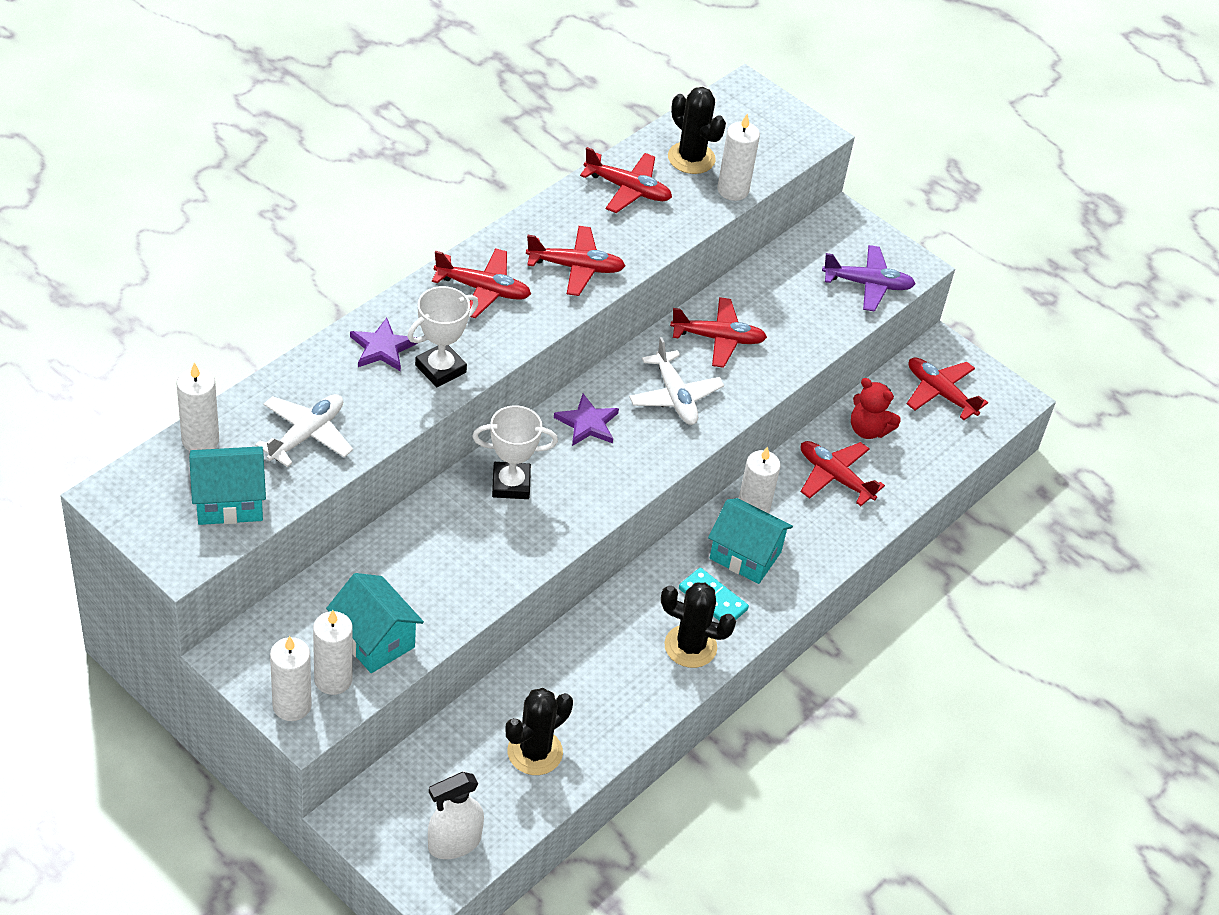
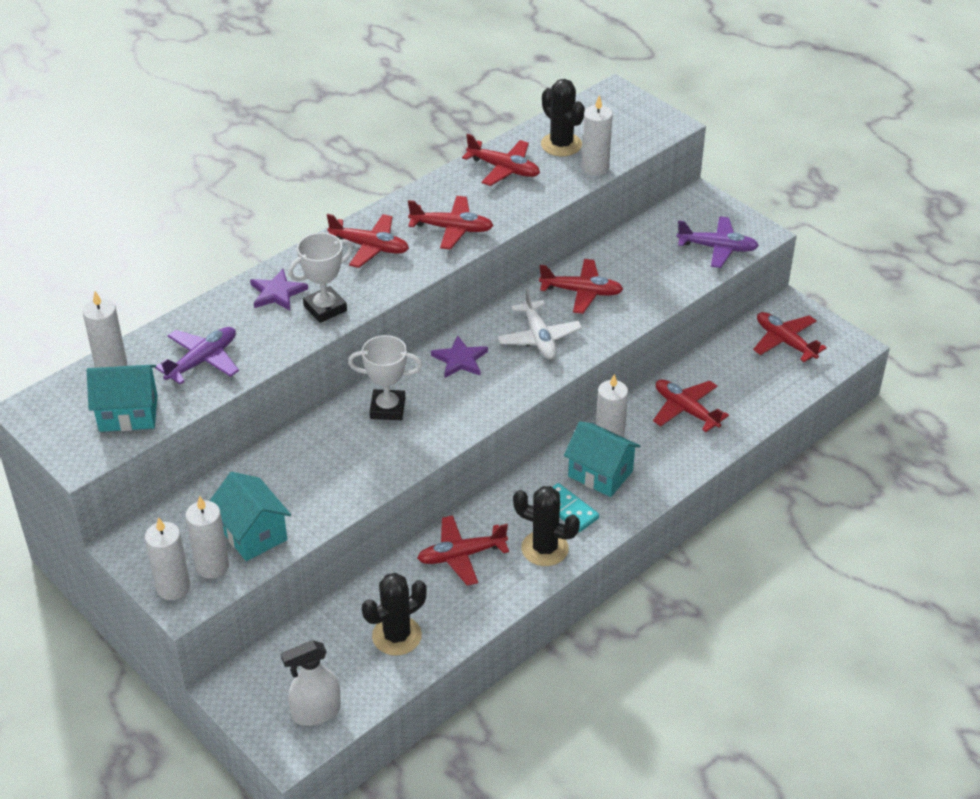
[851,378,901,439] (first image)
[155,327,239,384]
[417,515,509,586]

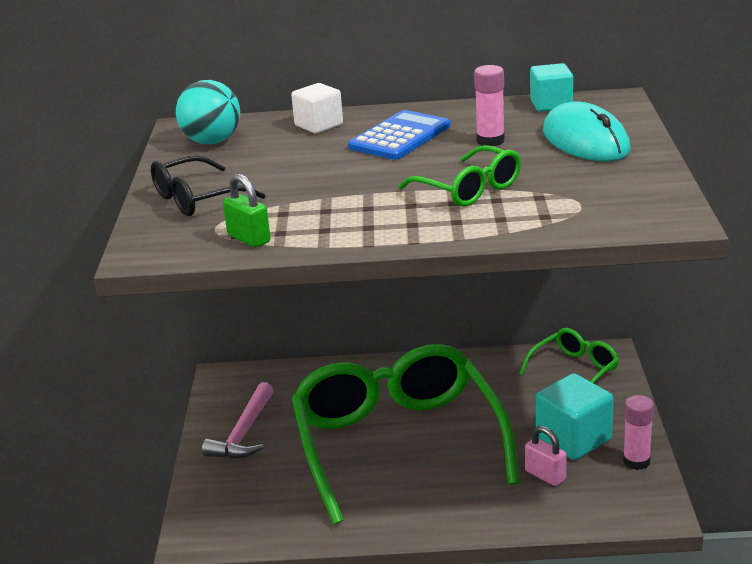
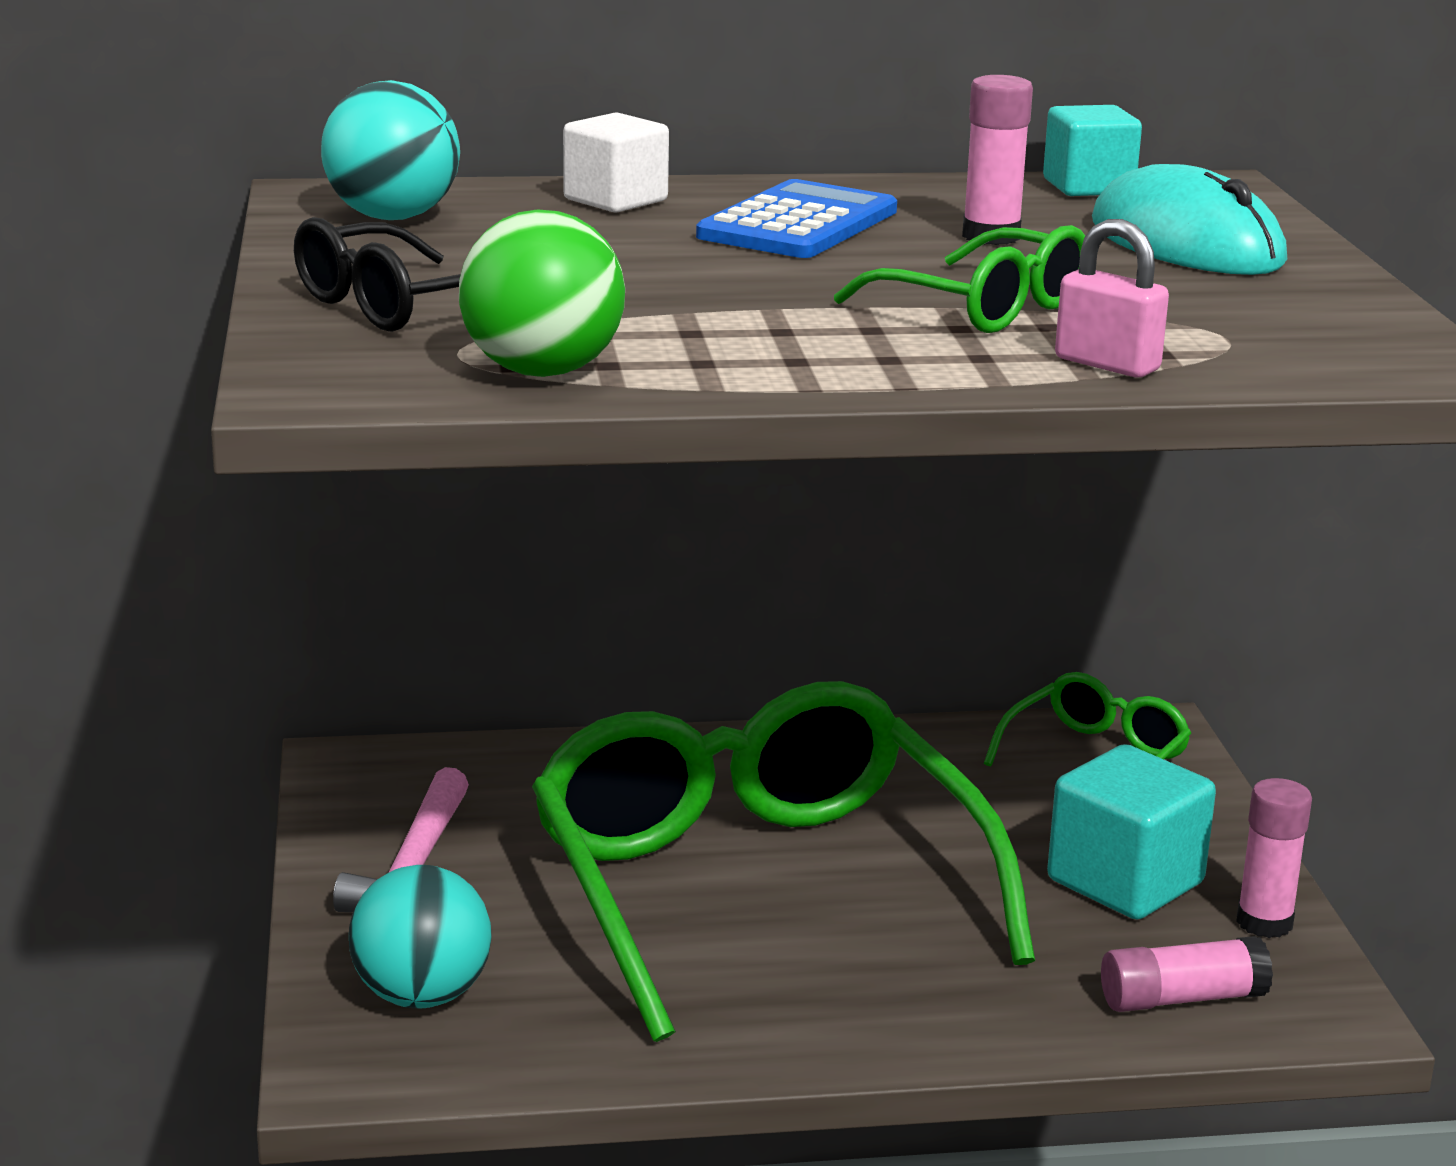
[459,209,625,377]
[1055,219,1169,378]
[349,865,492,1009]
[1101,936,1273,1012]

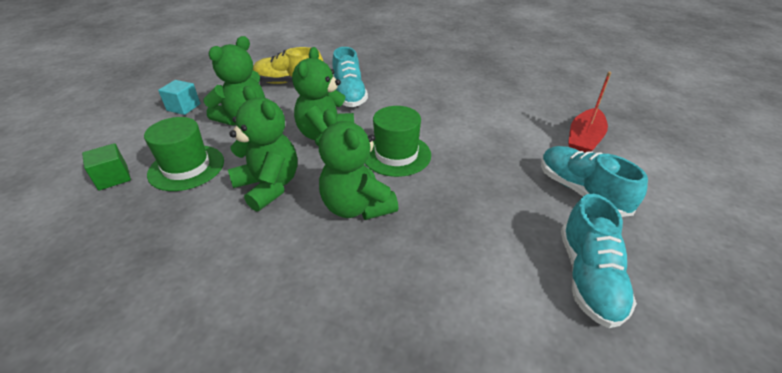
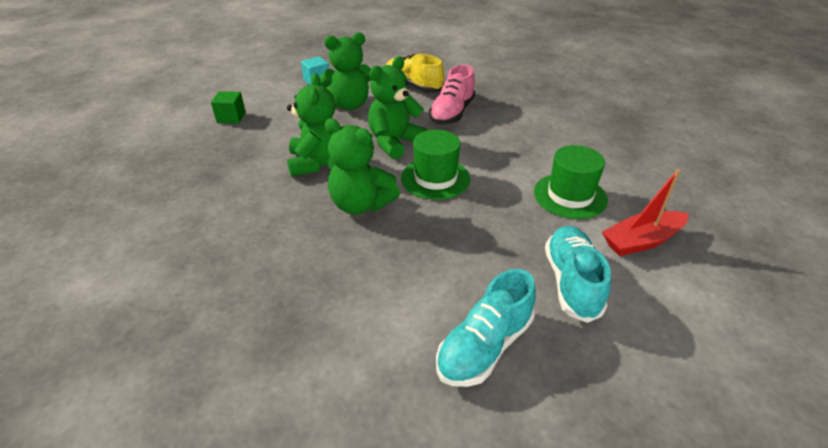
[429,65,475,124]
[325,119,400,215]
[534,145,608,219]

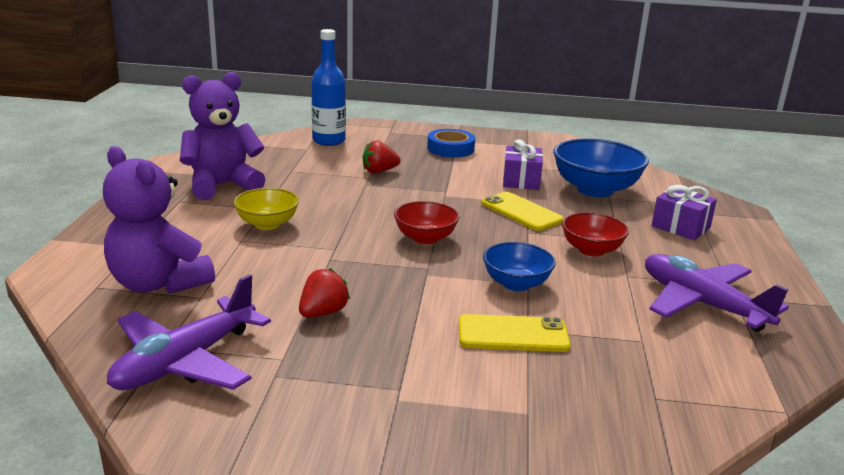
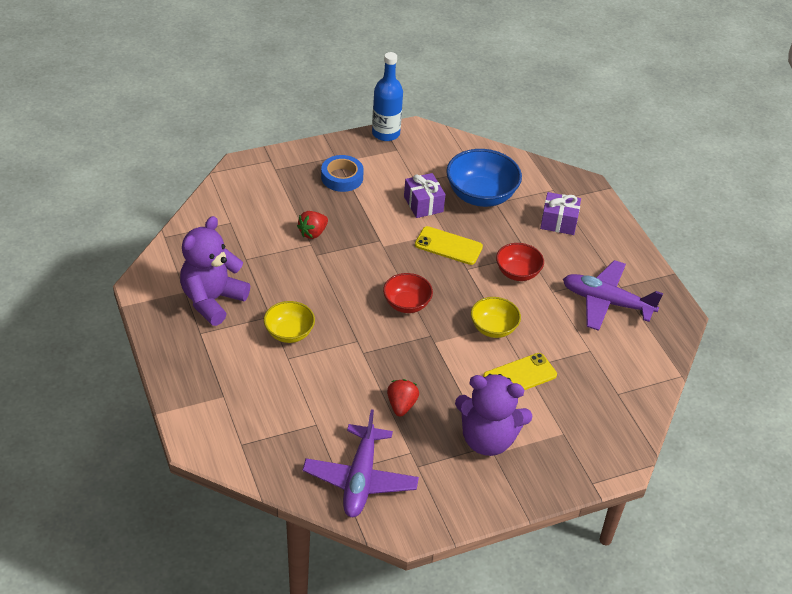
[372,52,403,141]
[455,374,533,456]
[471,297,521,338]

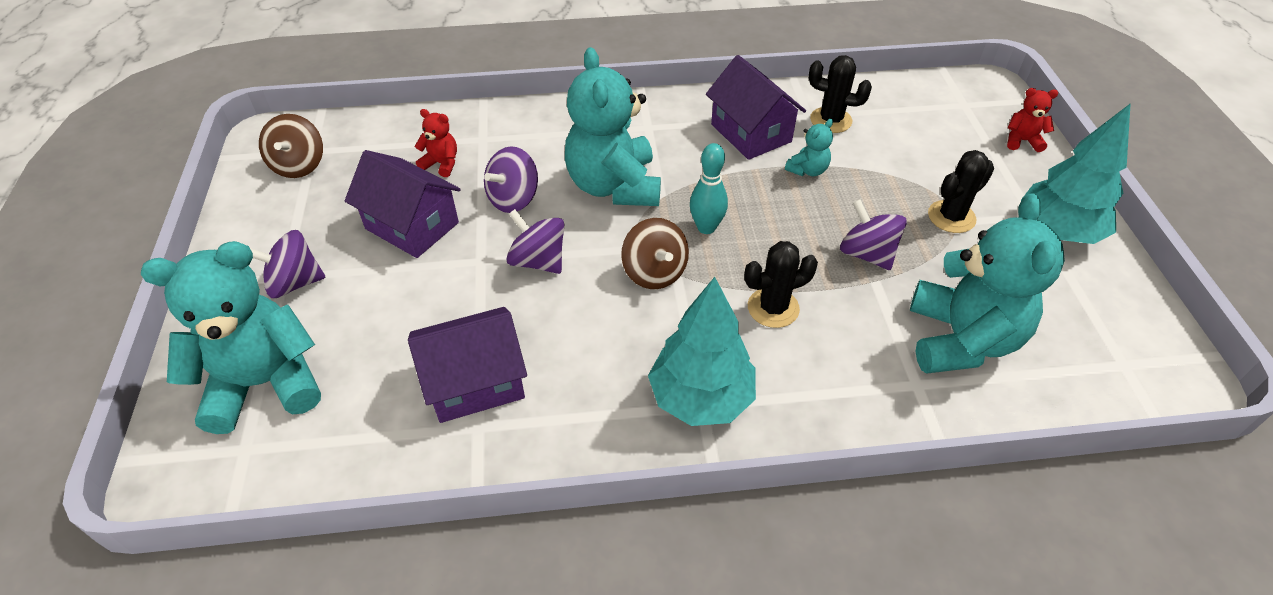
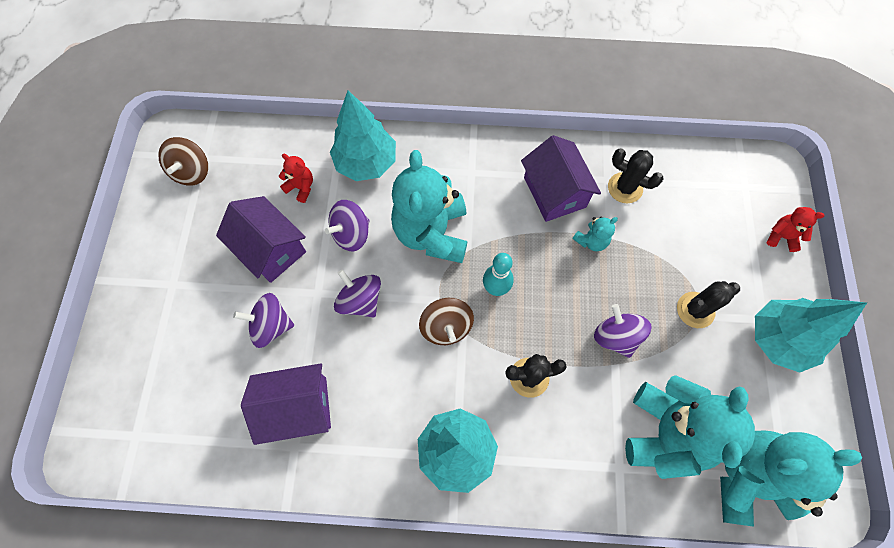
[233,293,294,348]
[720,431,862,527]
[330,90,396,181]

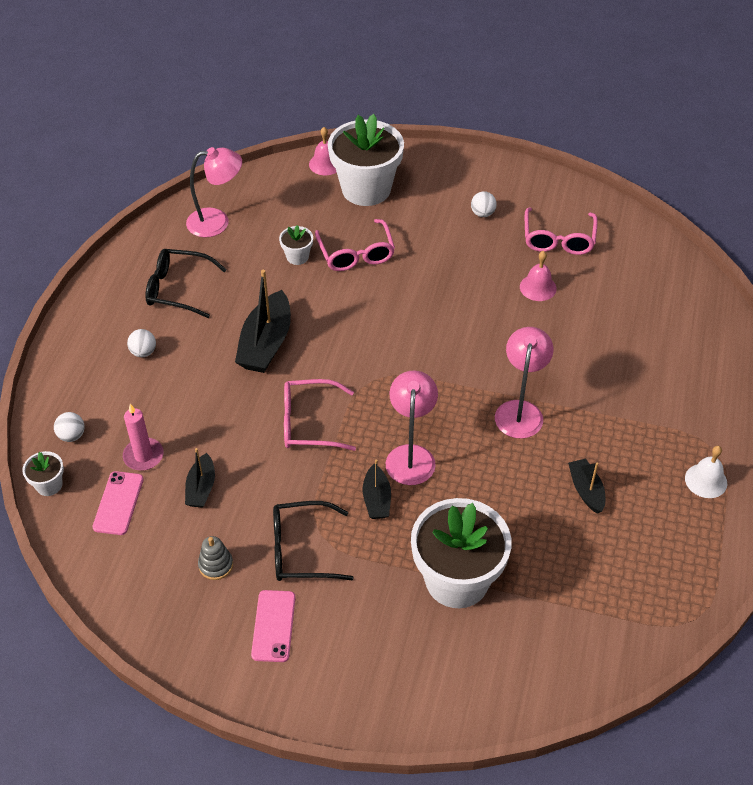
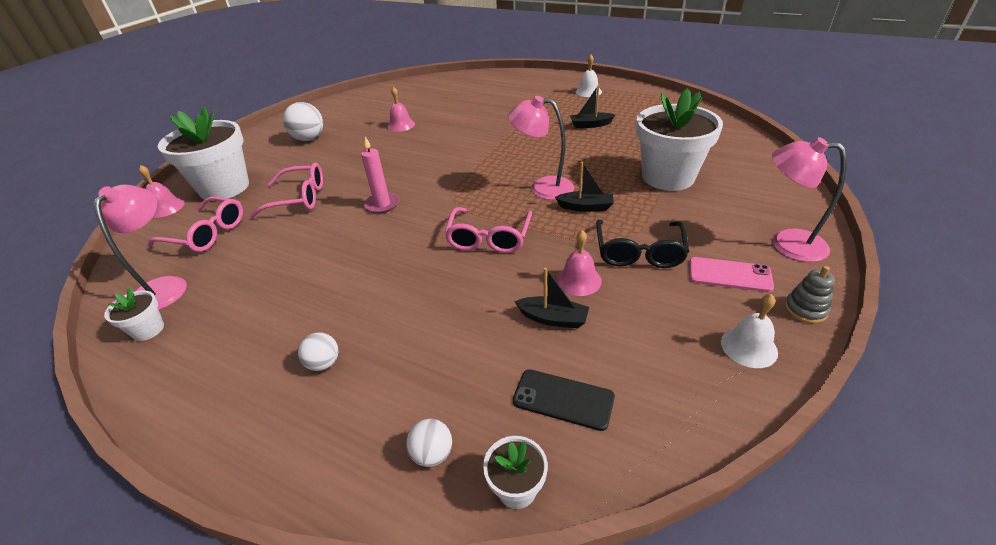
[283,102,323,141]
[147,196,243,252]
[104,288,164,341]
[145,249,227,318] (first image)
[235,270,291,373] (first image)
[772,137,847,262]
[361,136,400,214]
[513,369,615,431]
[784,266,835,324]
[556,230,602,296]
[721,294,778,368]

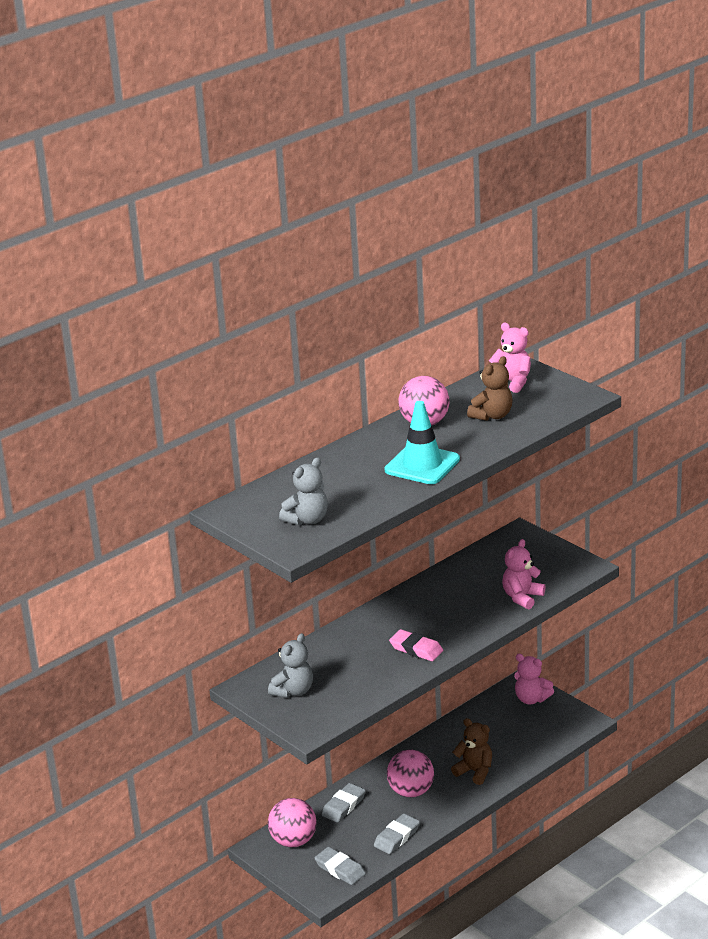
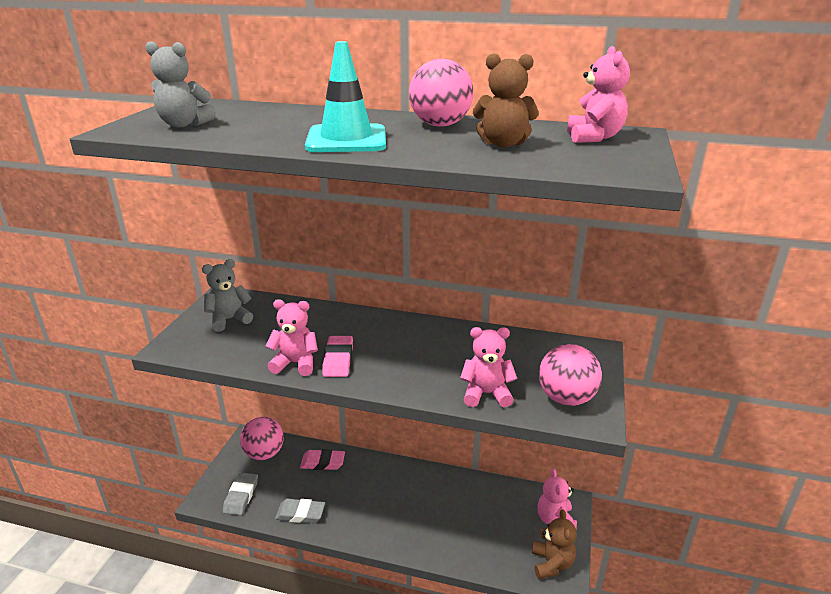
[202,259,253,332]
[532,509,577,579]
[539,344,602,406]
[300,449,345,470]
[265,299,318,376]

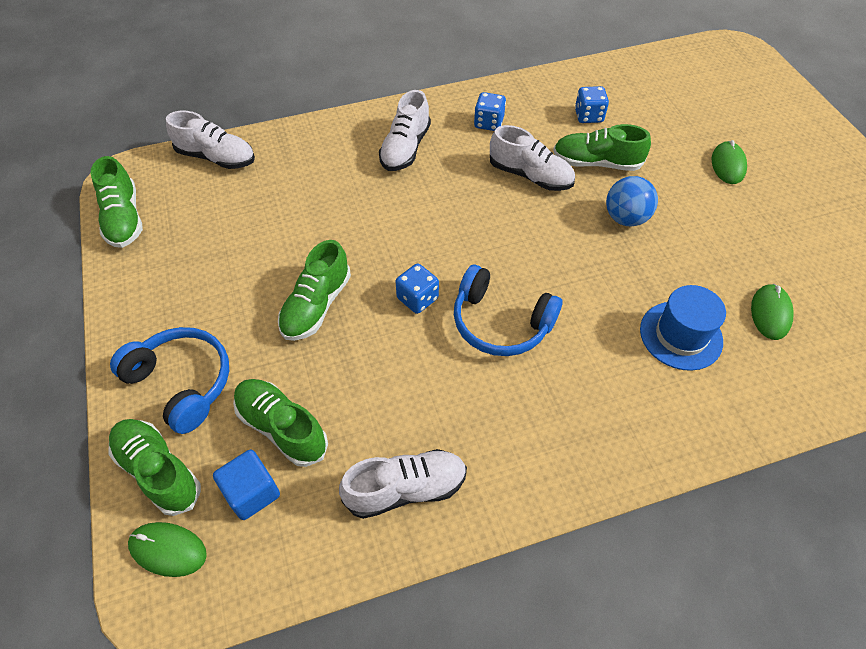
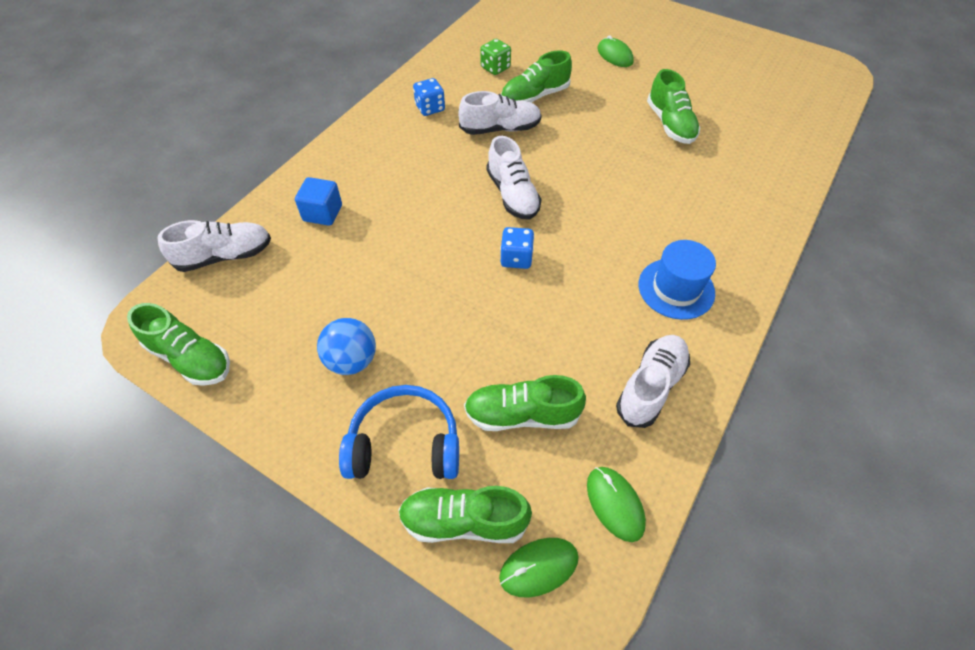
[480,39,511,75]
[487,136,542,220]
[317,318,376,375]
[647,69,700,144]
[454,265,562,356] (first image)
[587,467,646,542]
[639,240,716,320]
[295,177,342,226]

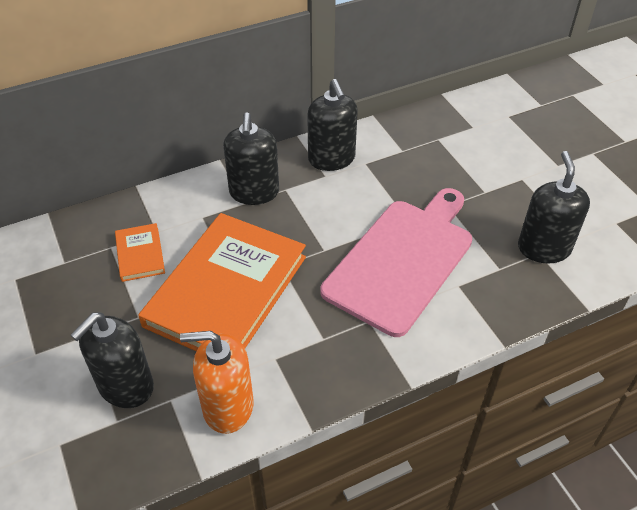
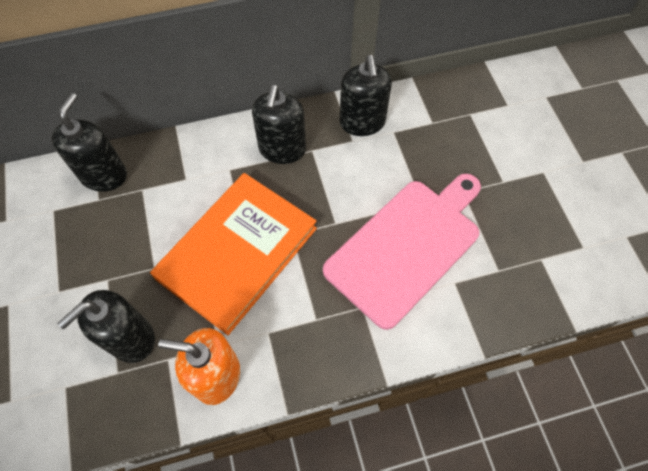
[52,93,127,192]
[115,223,165,282] (first image)

